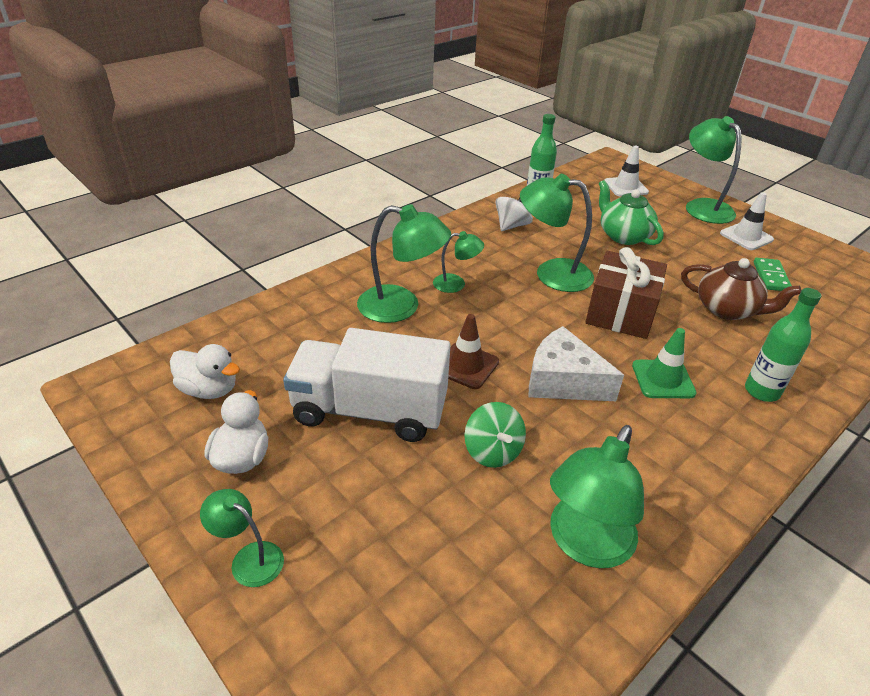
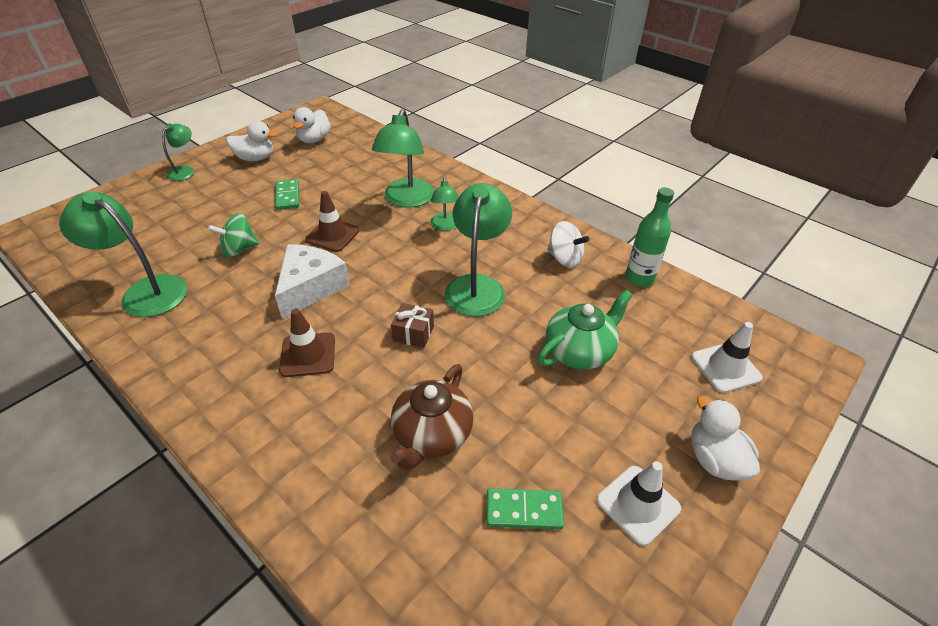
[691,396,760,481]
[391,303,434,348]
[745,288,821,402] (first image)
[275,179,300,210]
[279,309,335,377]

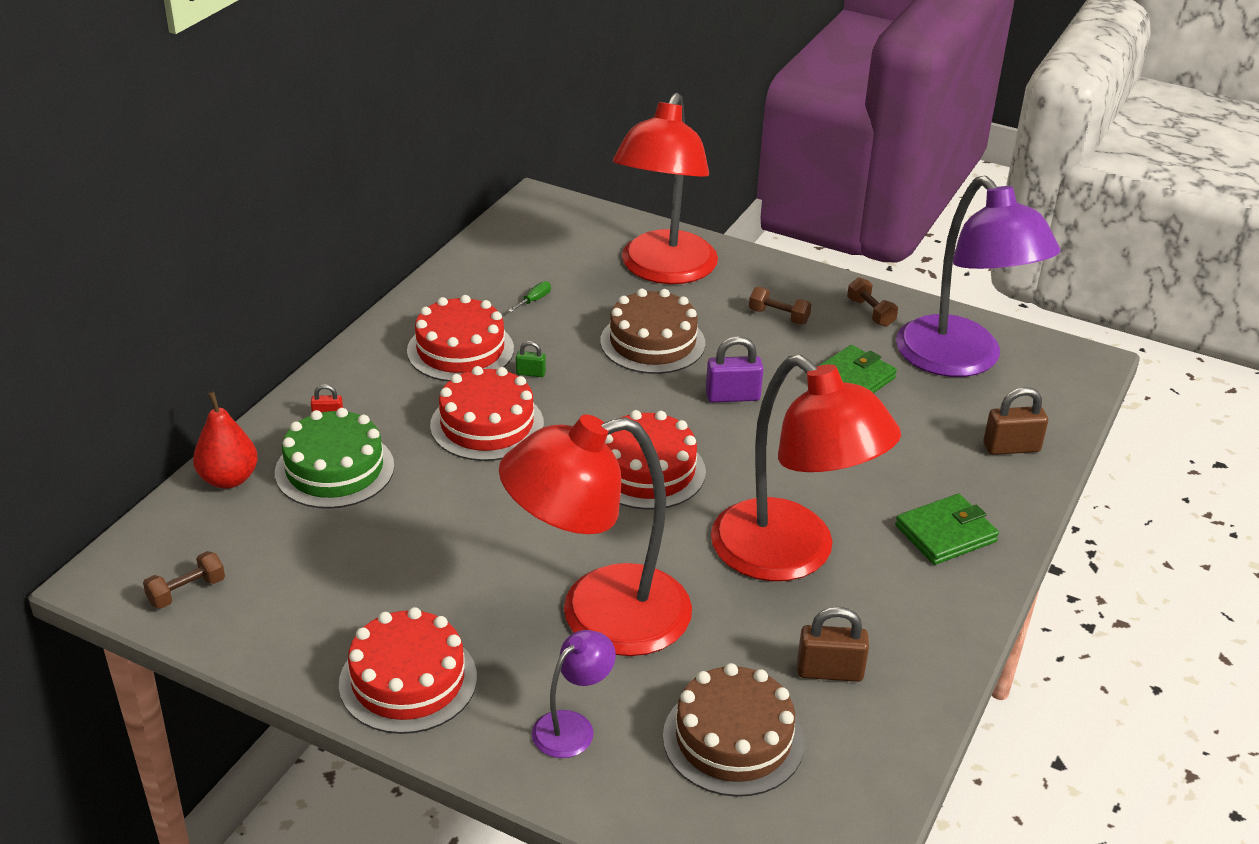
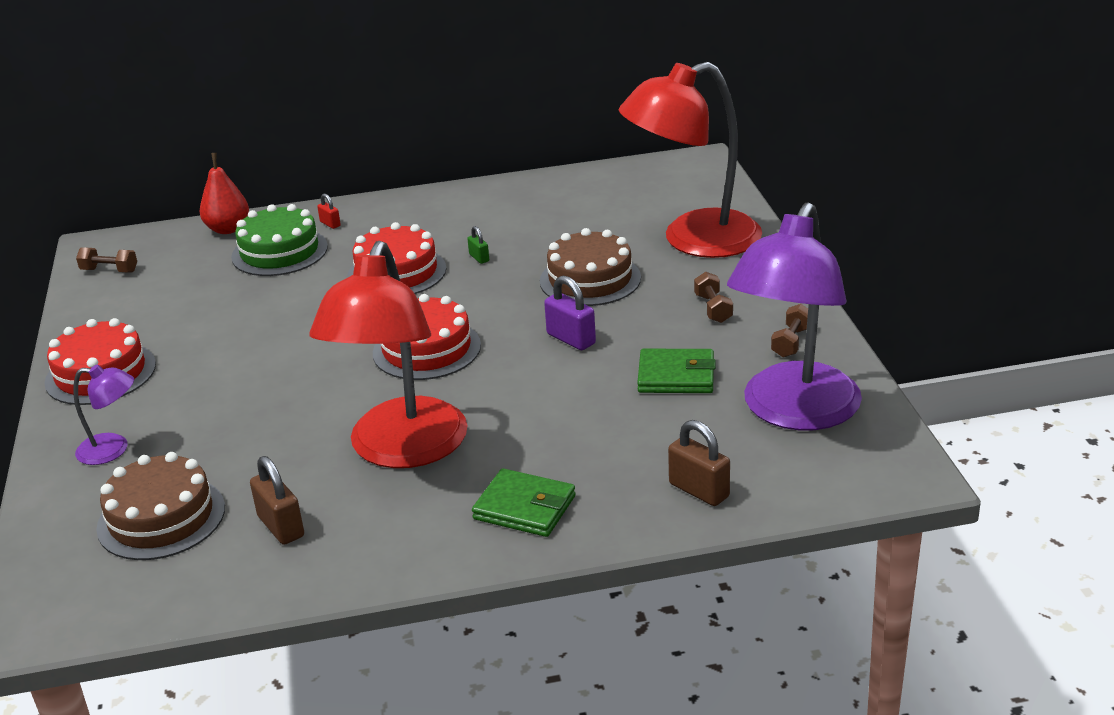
[508,281,551,312] (first image)
[407,295,514,382] (first image)
[499,415,692,656] (first image)

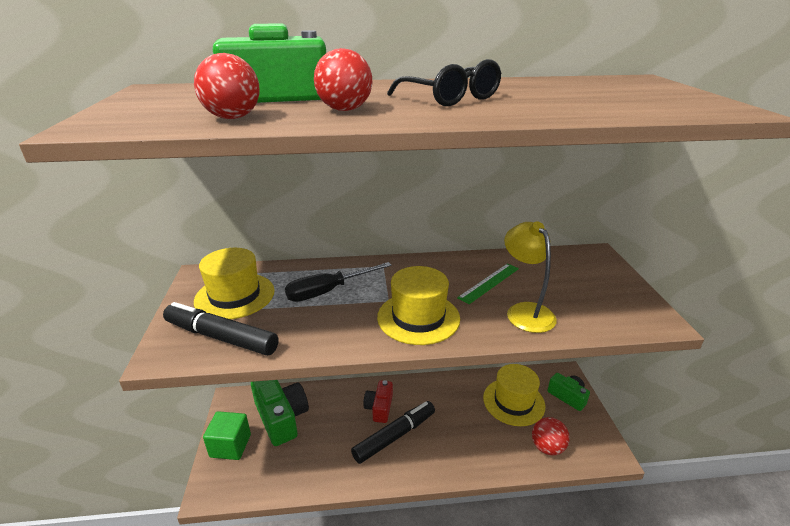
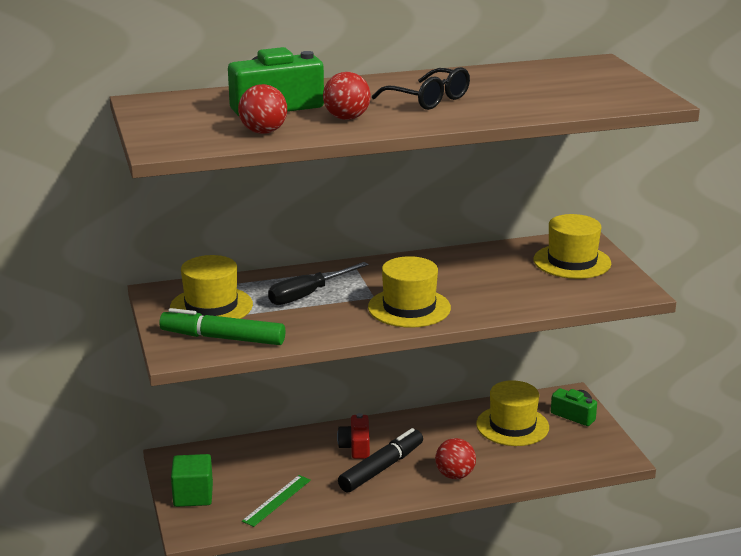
[504,221,557,333] (first image)
[242,475,311,527]
[159,308,285,345]
[251,380,309,446] (first image)
[435,438,476,479]
[534,214,611,279]

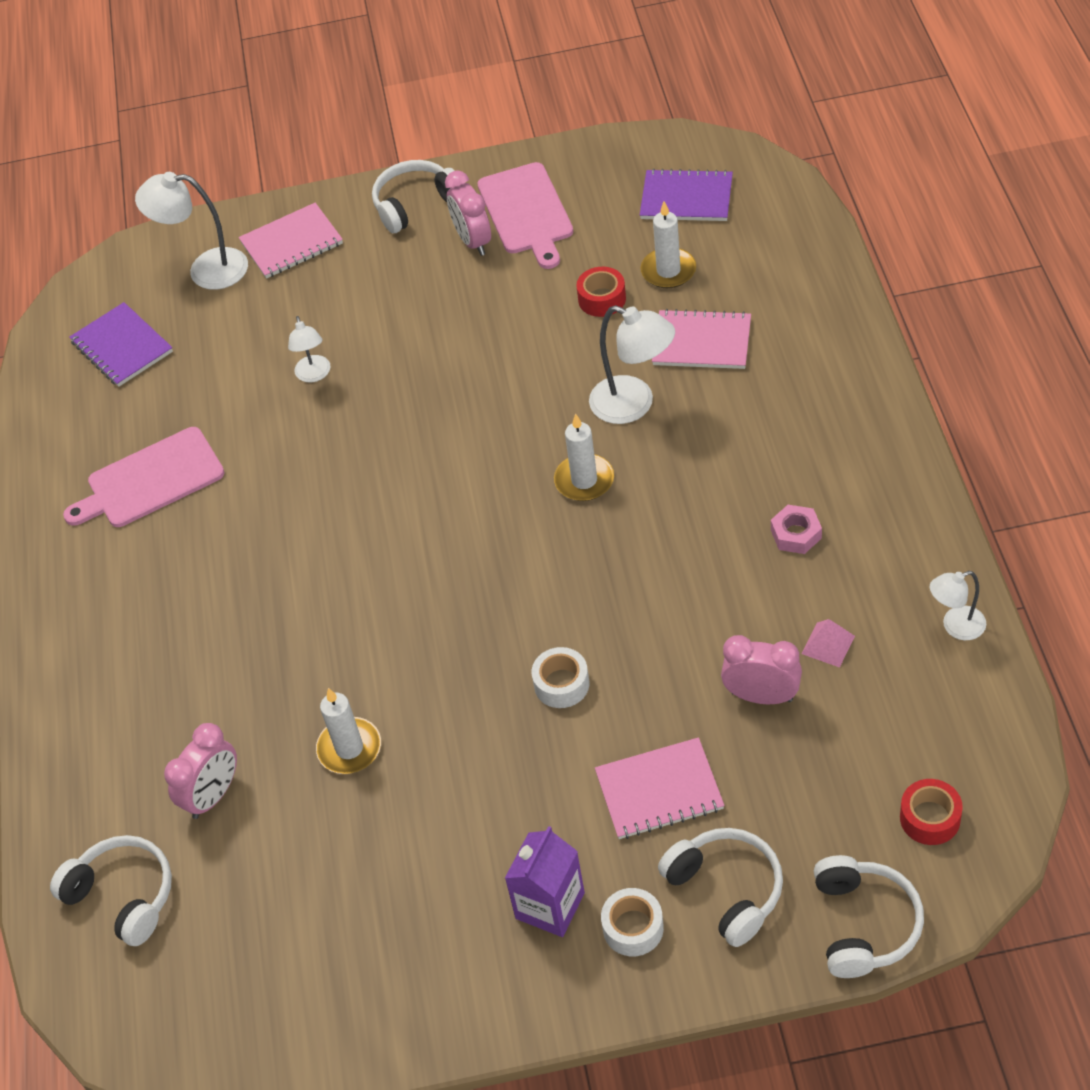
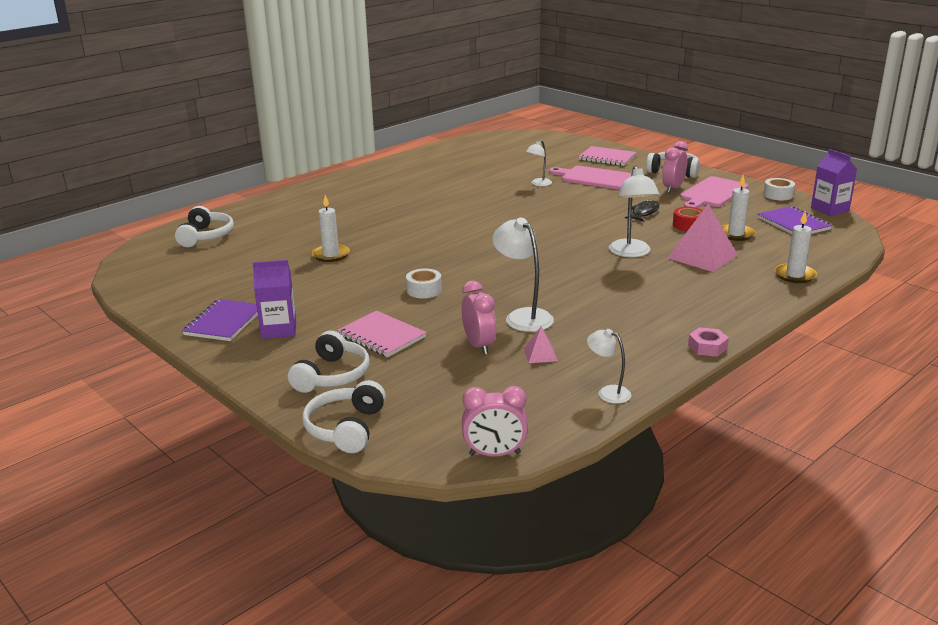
[492,218,554,332]
[182,299,258,341]
[667,204,738,272]
[775,212,817,283]
[549,166,632,190]
[688,327,729,357]
[462,386,528,457]
[900,779,963,845] (first image)
[302,380,386,453]
[764,178,795,200]
[811,149,857,216]
[625,200,659,222]

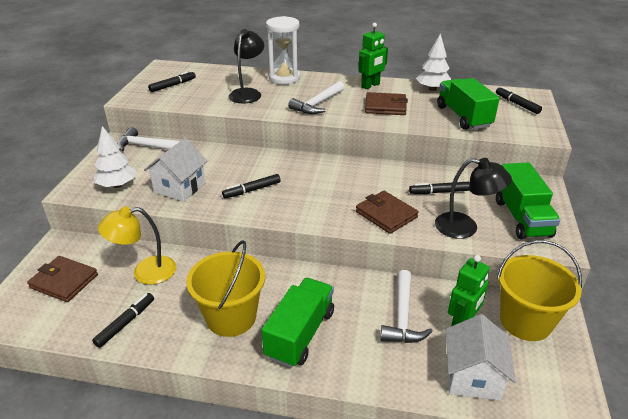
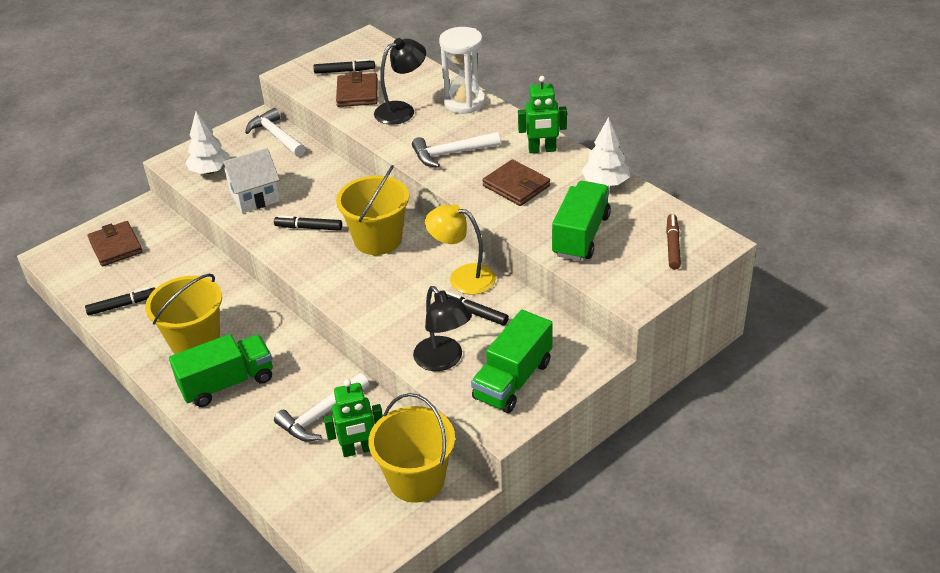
[666,214,681,270]
[336,72,378,107]
[425,204,496,295]
[446,314,516,401] (first image)
[336,165,409,255]

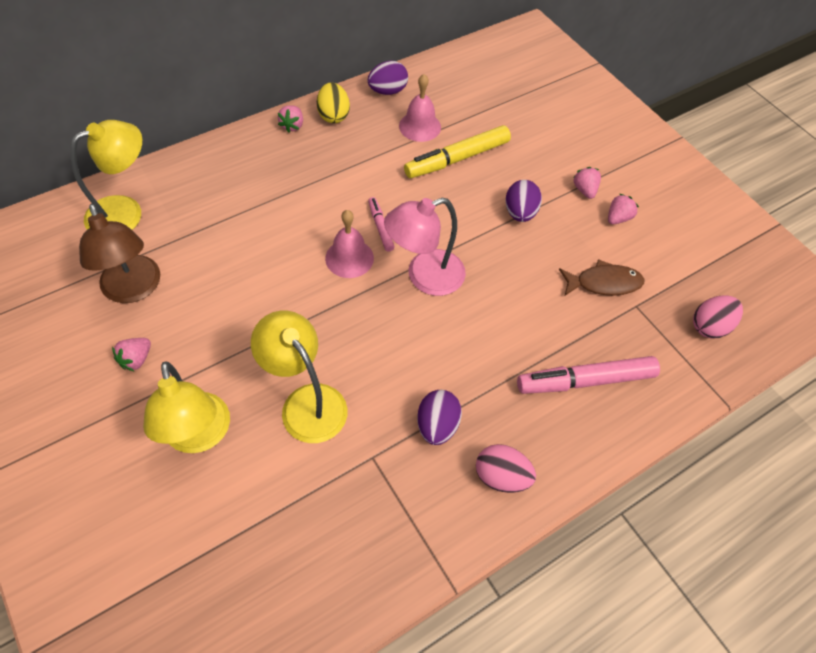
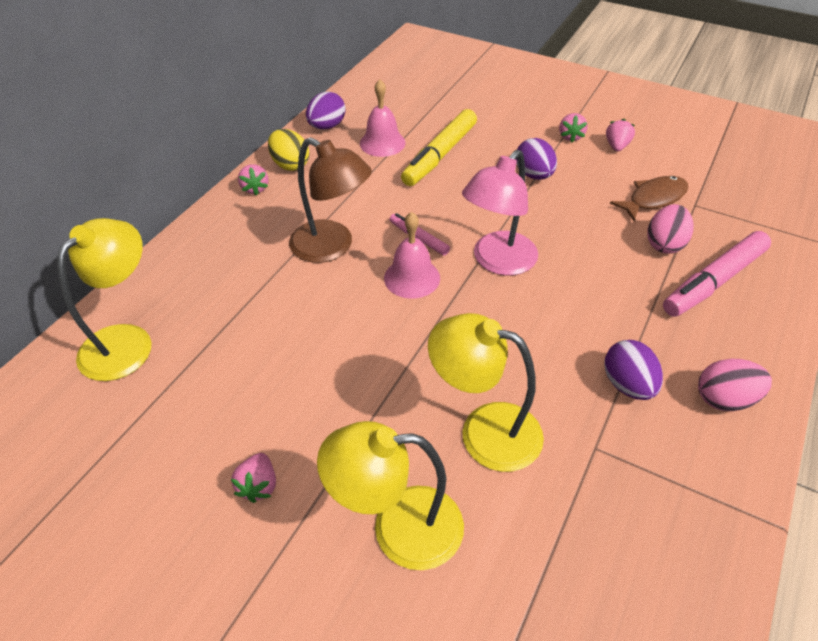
[559,113,587,143]
[289,137,372,263]
[647,204,693,254]
[317,421,464,570]

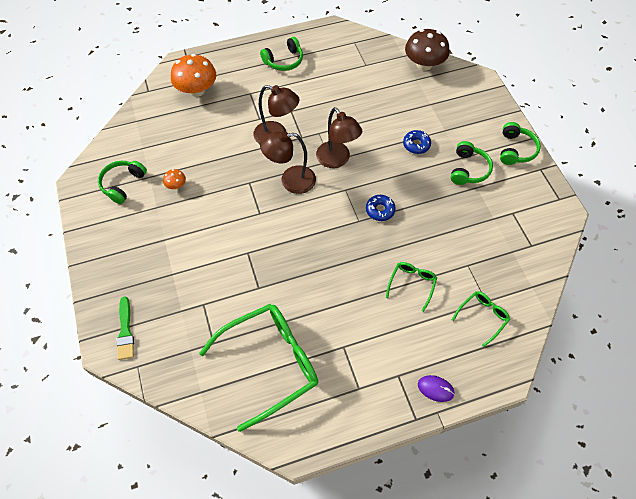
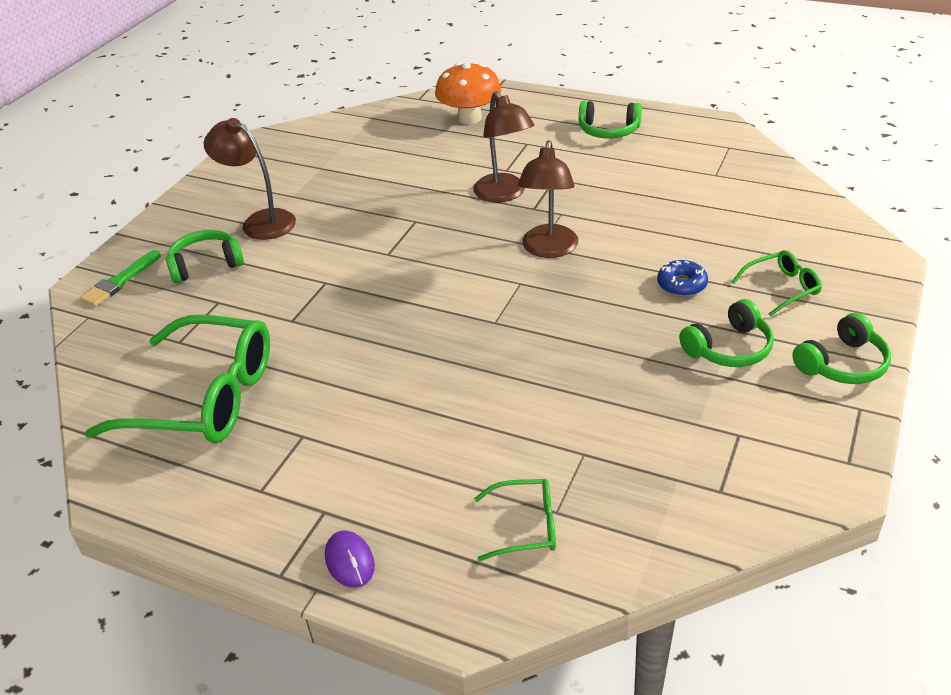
[405,29,450,71] (first image)
[204,118,296,240]
[166,230,244,283]
[163,169,186,189] (first image)
[366,195,396,221] (first image)
[732,250,822,316]

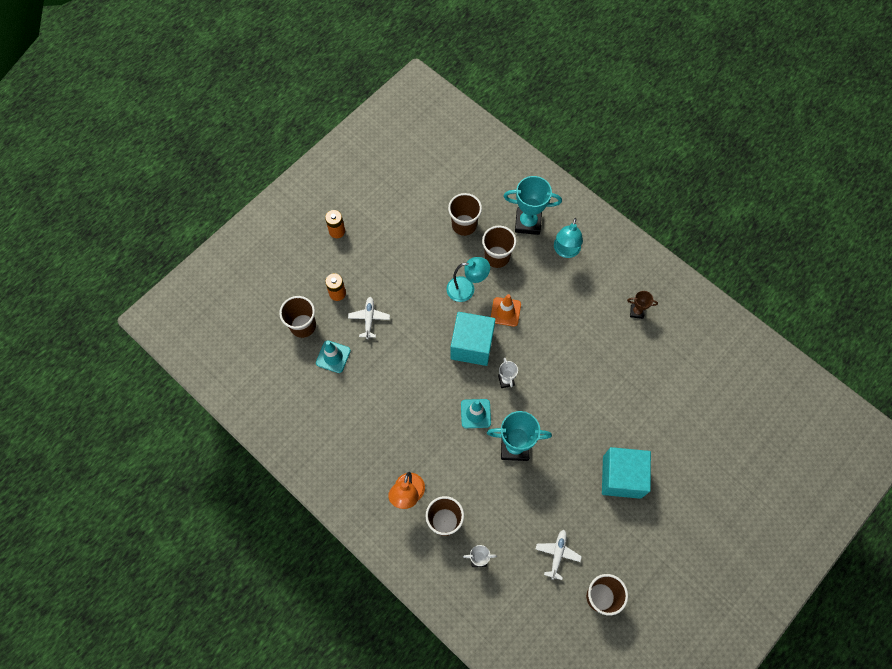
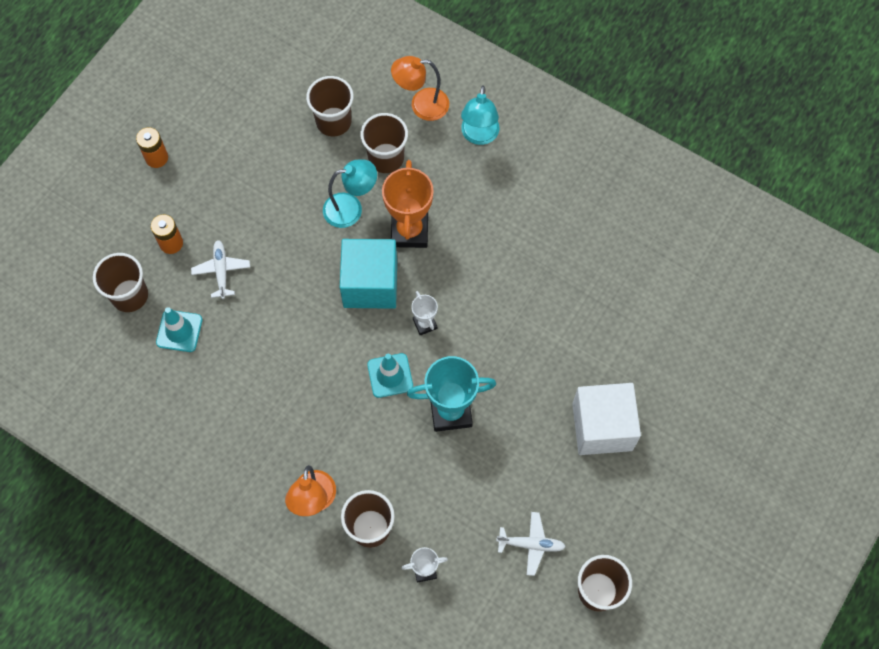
[391,56,449,121]
[627,291,658,319] (first image)
[382,160,434,248]
[572,383,641,455]
[496,512,566,576]

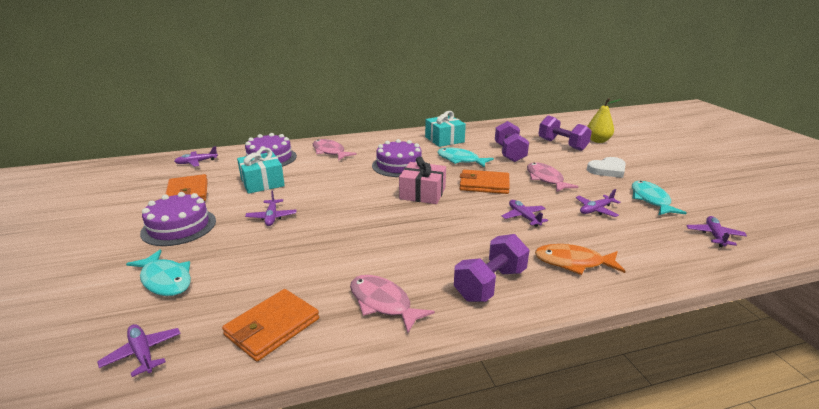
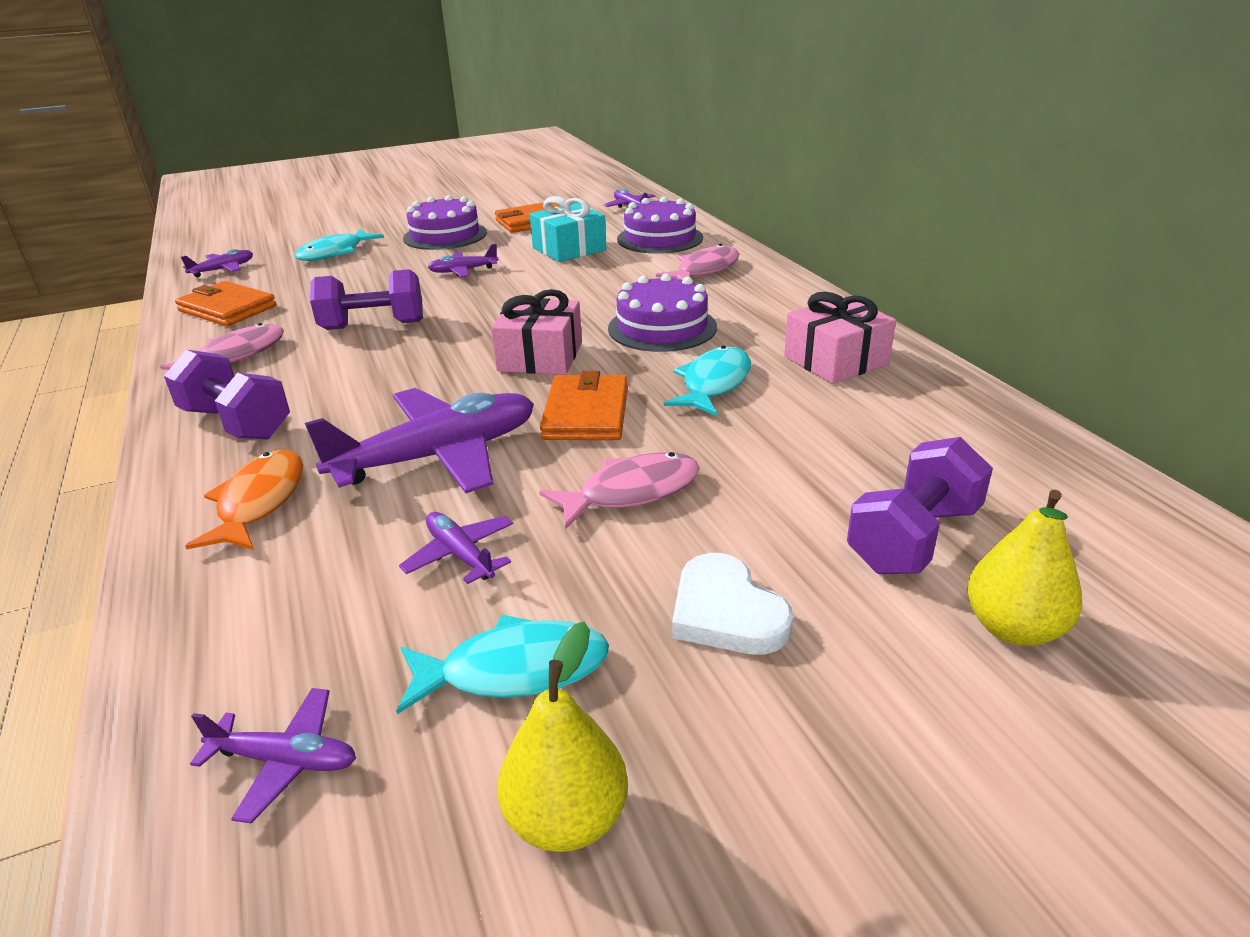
[784,292,896,384]
[310,269,423,330]
[305,388,534,493]
[497,622,628,852]

